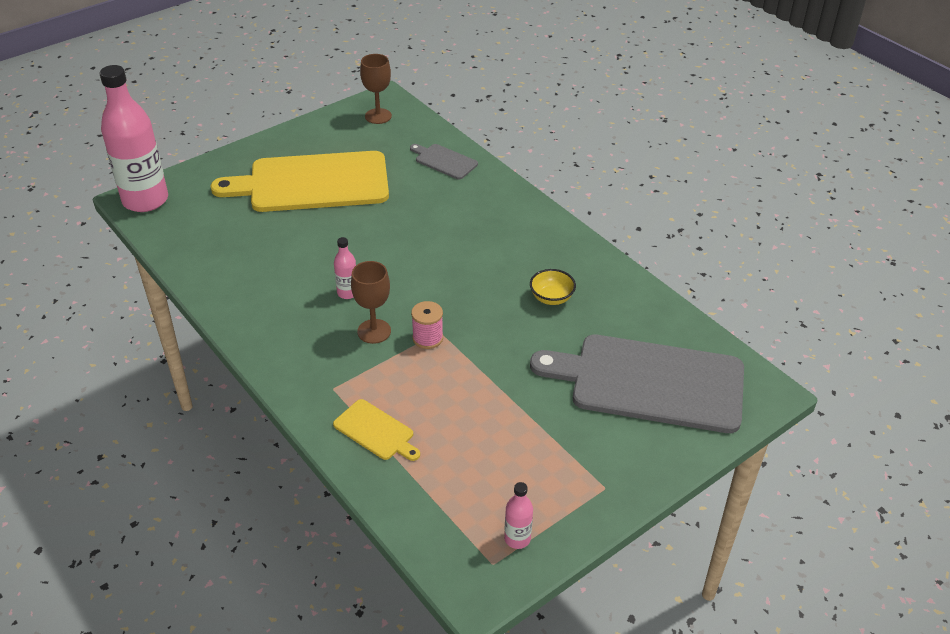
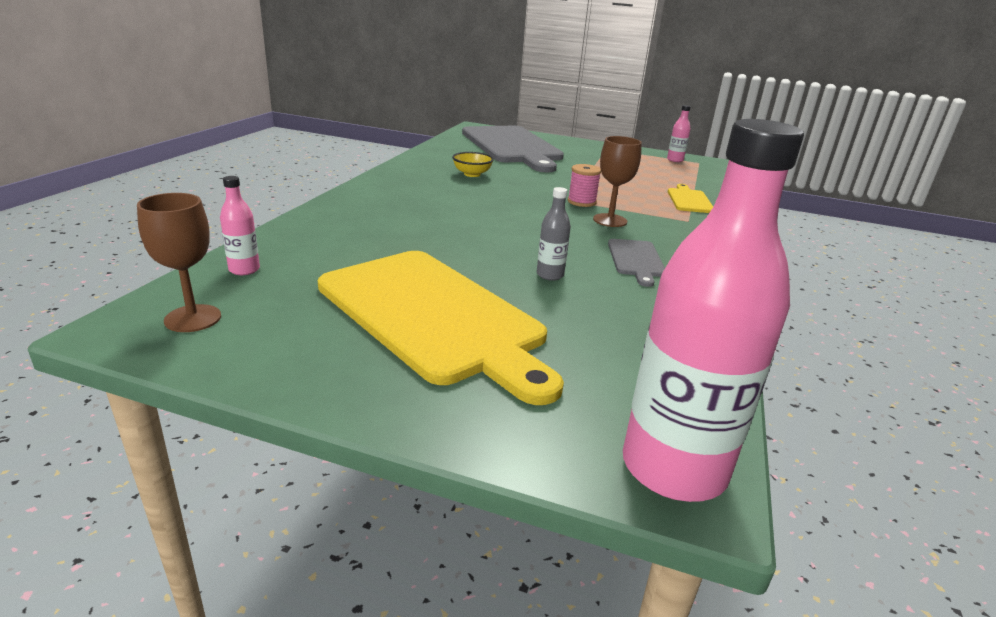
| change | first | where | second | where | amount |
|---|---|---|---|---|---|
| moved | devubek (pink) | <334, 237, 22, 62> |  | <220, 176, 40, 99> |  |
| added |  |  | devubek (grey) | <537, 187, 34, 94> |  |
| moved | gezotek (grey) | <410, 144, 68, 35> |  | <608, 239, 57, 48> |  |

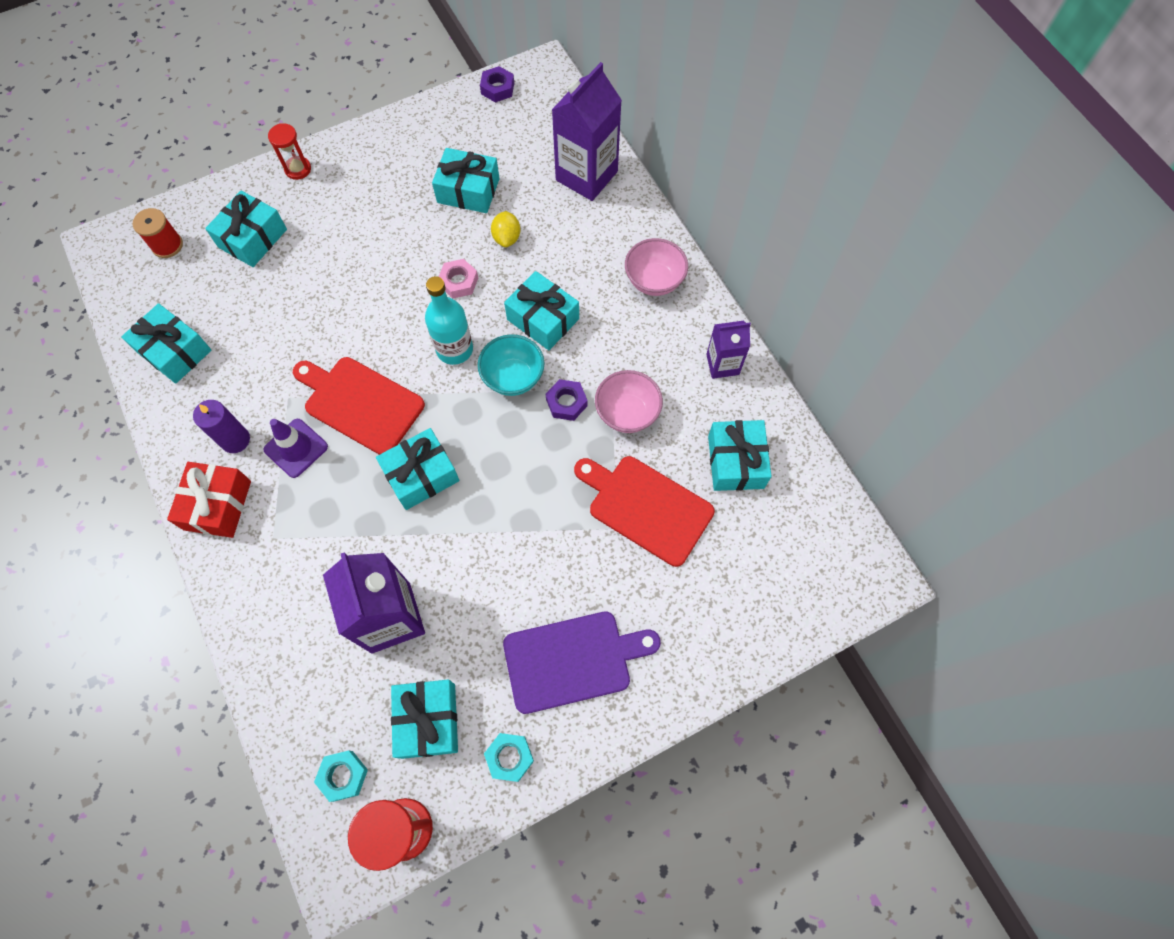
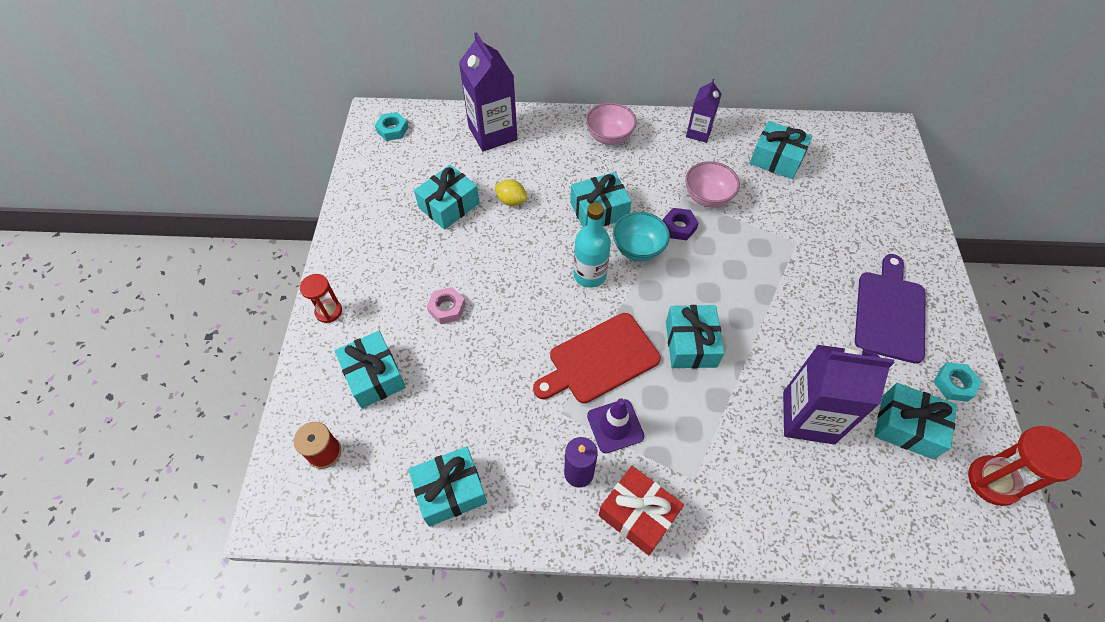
| change | first | where | second | where | amount |
|---|---|---|---|---|---|
| moved | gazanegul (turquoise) | <314, 750, 54, 52> |  | <375, 112, 33, 29> |  |
| moved | gazanegul (pink) | <439, 259, 39, 39> |  | <427, 287, 39, 37> |  |
| removed | gazanegul (purple) | <480, 66, 34, 37> |  |  |  |
| removed | gezotek (red) | <574, 456, 141, 111> |  |  |  |

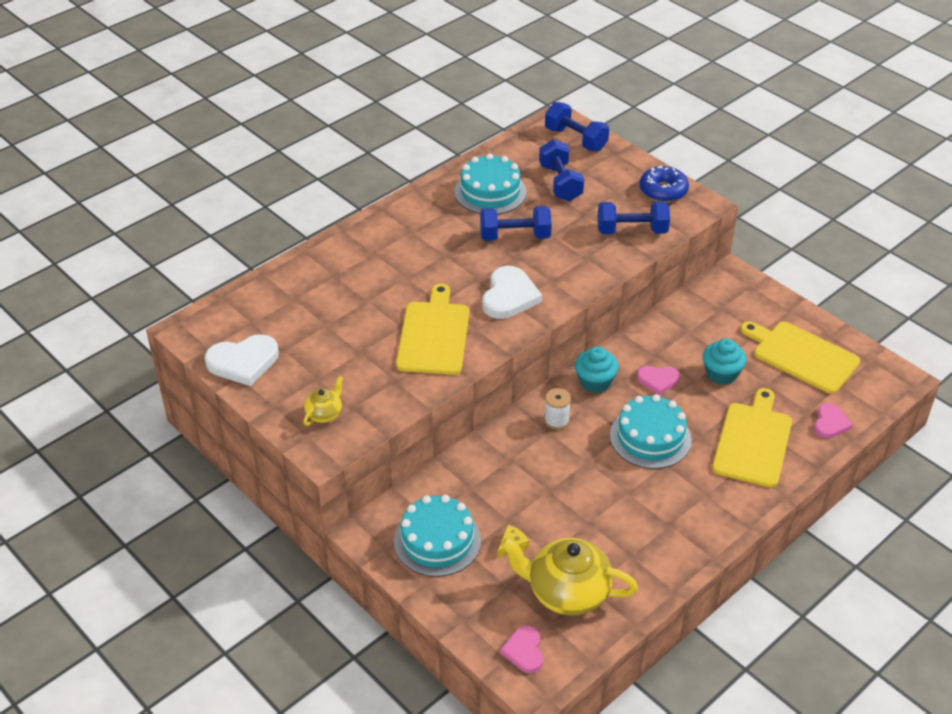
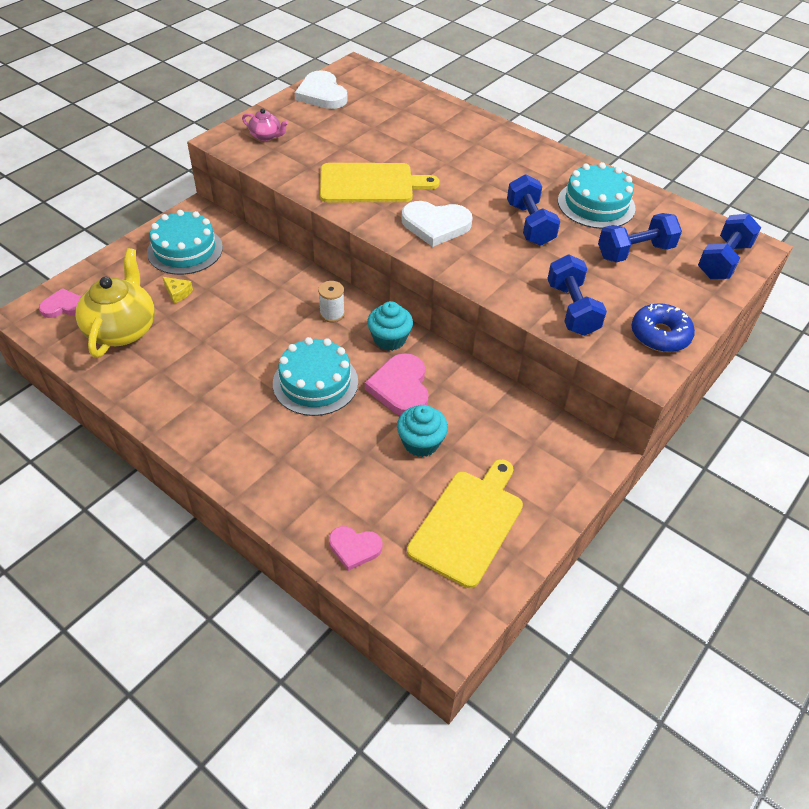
| change | first | where | second | where | amount |
|---|---|---|---|---|---|
| recoloured | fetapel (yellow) | <303, 376, 40, 50> | fetapel (pink) | <242, 109, 46, 32> |  |
| resized | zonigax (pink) | <637, 366, 43, 29> |  | <365, 353, 64, 62> | x1.63 |
| removed | gezotek (yellow) | <712, 388, 80, 99> |  |  |  |

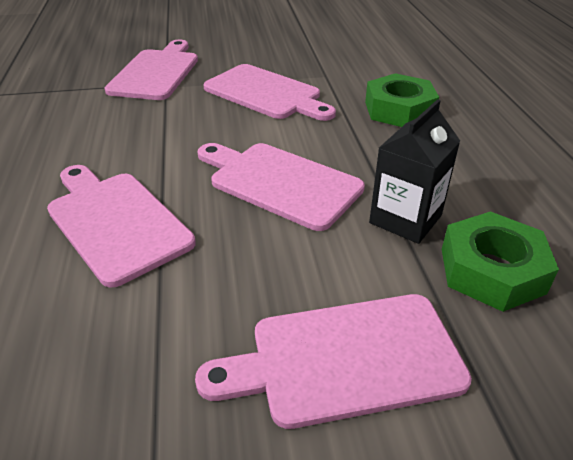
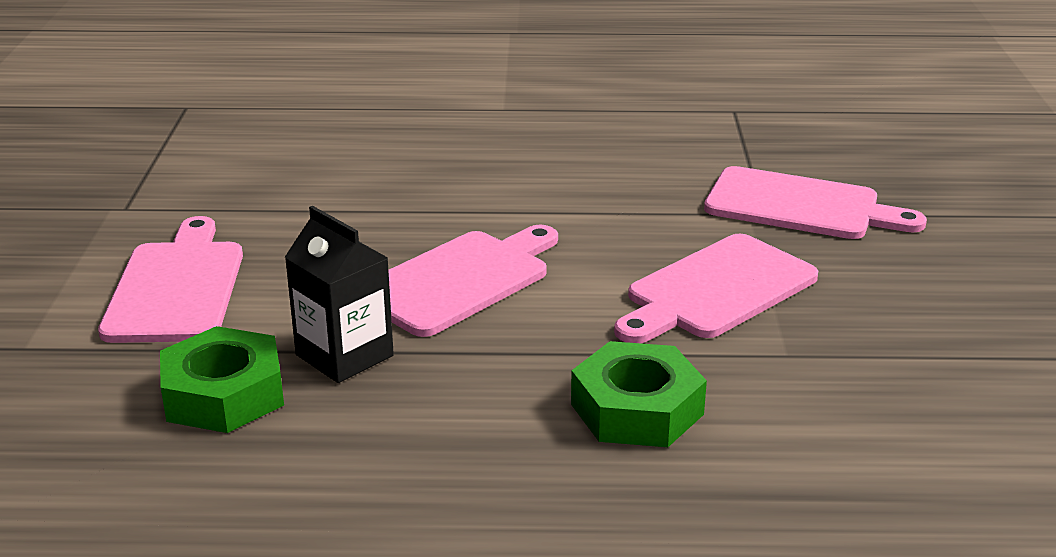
| change | first | where | second | where | amount |
|---|---|---|---|---|---|
| removed | gezotek (pink) | <47, 165, 149, 123> |  |  |  |

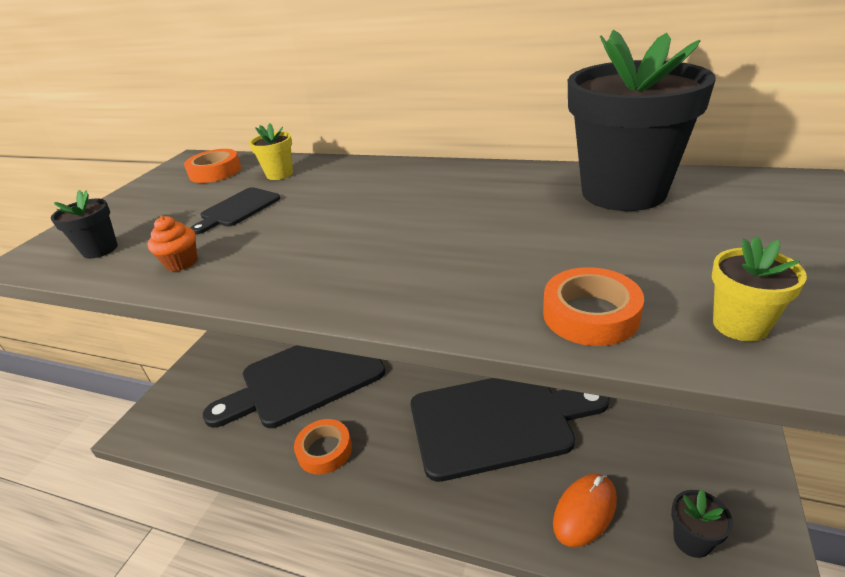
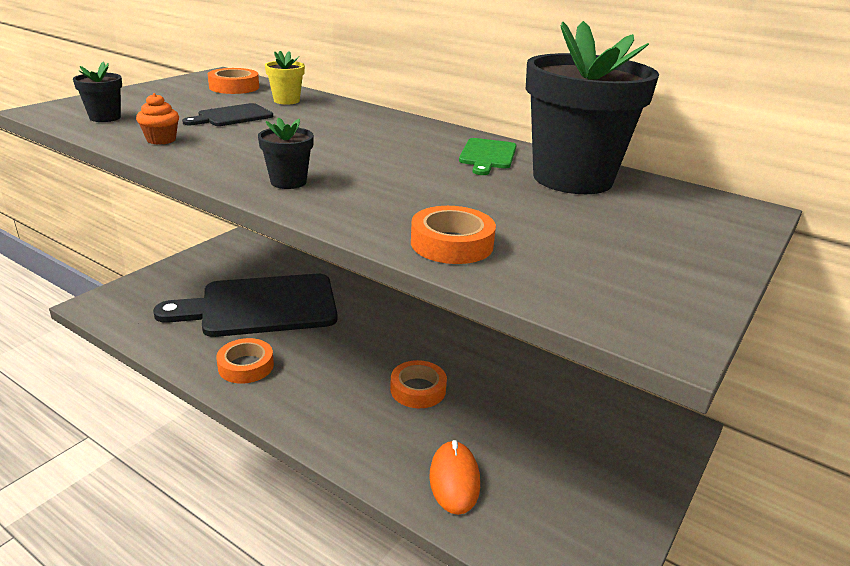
| change | first | where | second | where | amount |
|---|---|---|---|---|---|
| moved | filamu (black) | <671, 490, 62, 68> |  | <258, 118, 56, 71> |  |
| replaced | gezotek (black) | <411, 378, 199, 104> | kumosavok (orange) | <390, 360, 57, 48> |  |
| turned | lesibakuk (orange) | <553, 474, 64, 73> |  | <429, 440, 51, 75> | 60 degrees counterclockwise |
| added |  |  | gezotek (green) | <459, 138, 57, 37> |  |
| removed | filamu (yellow) | <712, 236, 95, 105> |  |  |  |

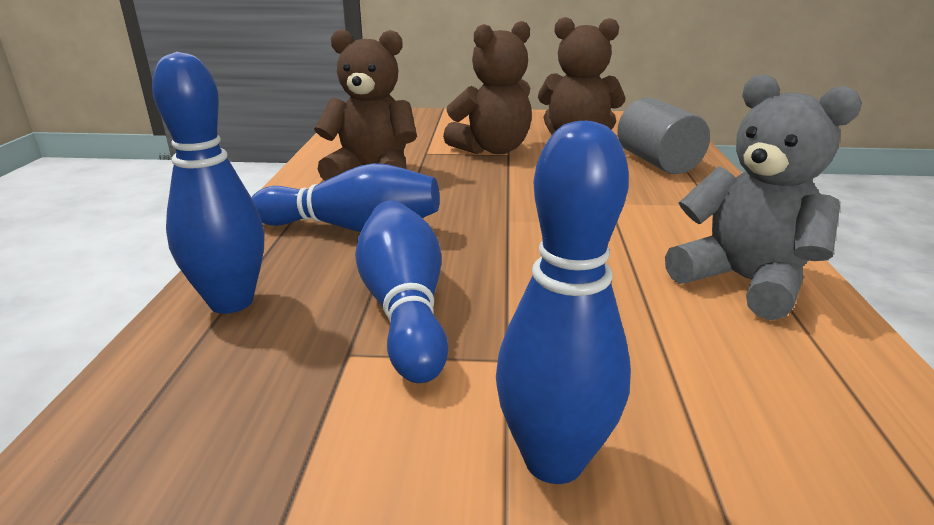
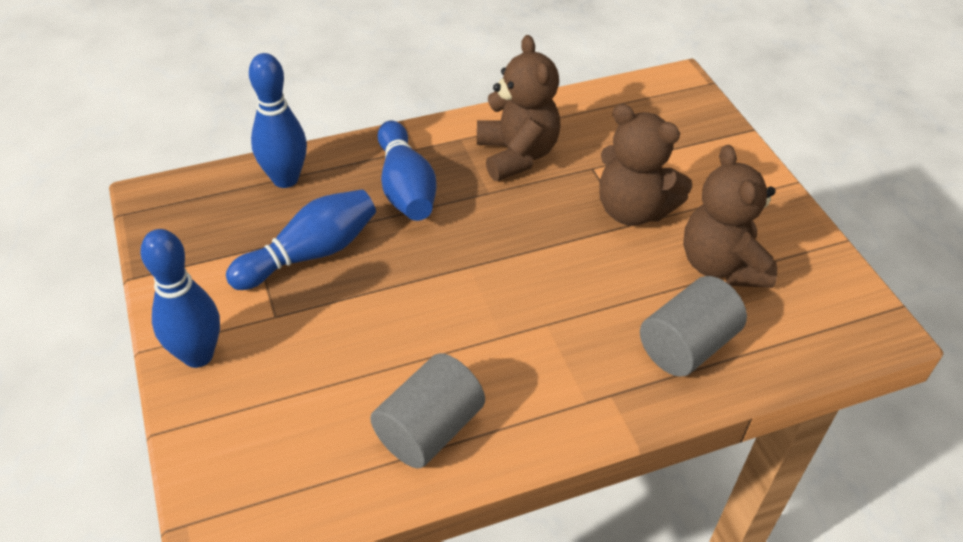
| change | first | where | second | where | amount |
|---|---|---|---|---|---|
| replaced | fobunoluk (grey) | <665, 74, 197, 246> | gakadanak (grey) | <370, 353, 115, 115> |  |

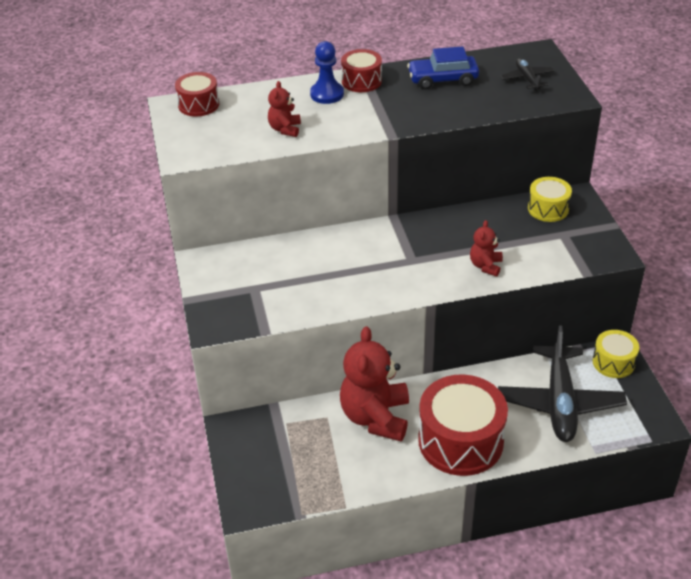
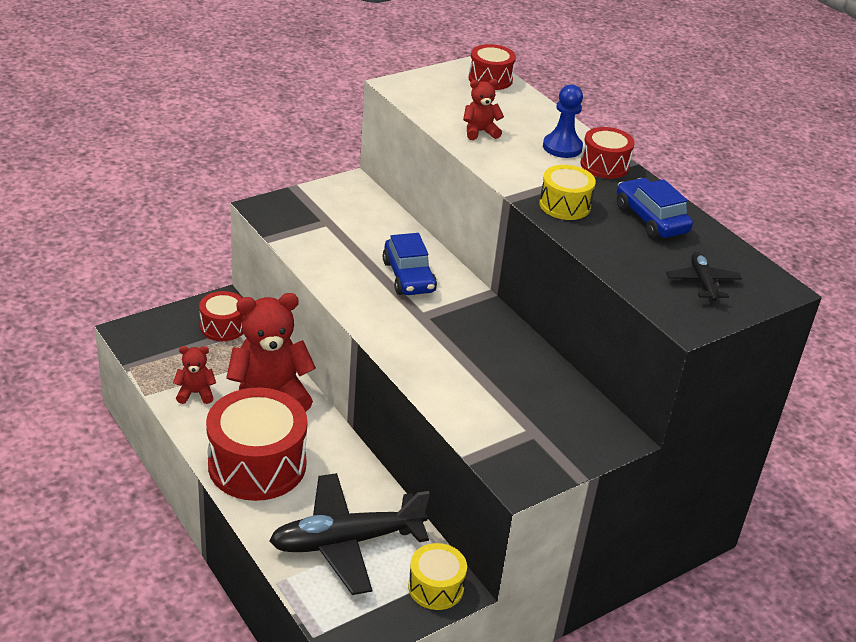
| change | first | where | second | where | amount |
|---|---|---|---|---|---|
| moved | fobunoluk (red) | <470, 220, 33, 56> |  | <173, 346, 43, 58> |  |
| added |  |  | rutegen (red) | <199, 291, 44, 50> |  |
| added |  |  | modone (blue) | <383, 233, 54, 62> |  |
| moved | rutegen (yellow) | <528, 177, 44, 45> |  | <539, 165, 57, 55> |  |
| turned | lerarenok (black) | <500, 58, 54, 33> |  | <666, 252, 76, 49> | 60 degrees counterclockwise |

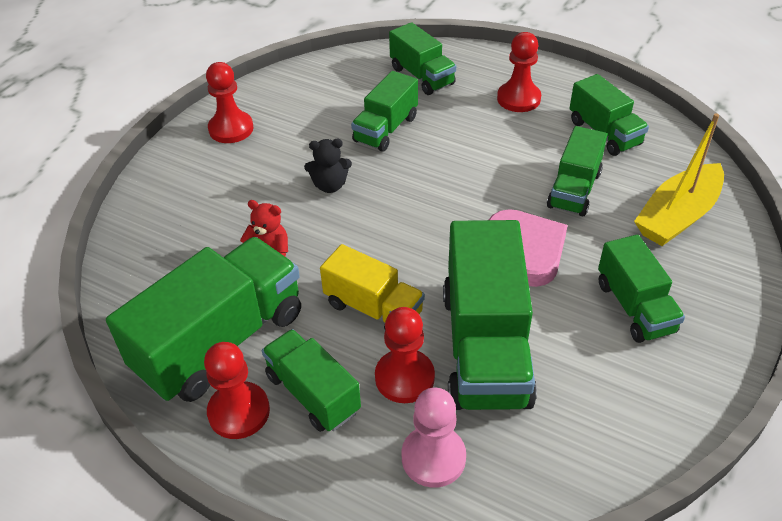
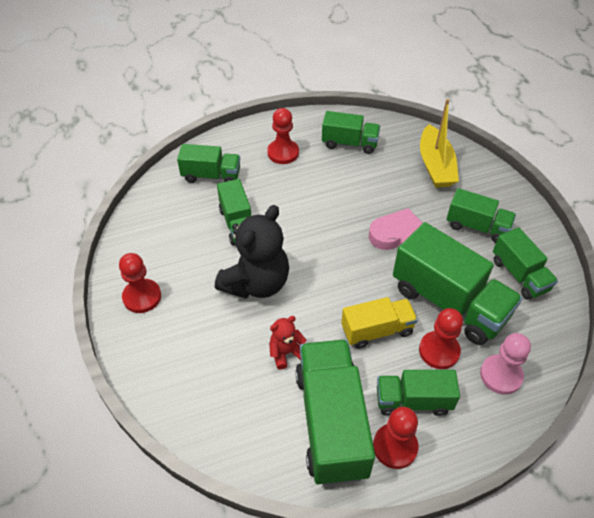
| change | first | where | second | where | amount |
|---|---|---|---|---|---|
| resized | fobunoluk (black) | <304, 139, 48, 54> |  | <215, 205, 74, 94> | x2.10 |
| moved | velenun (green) | <547, 126, 60, 90> |  | <493, 227, 65, 73> |  |

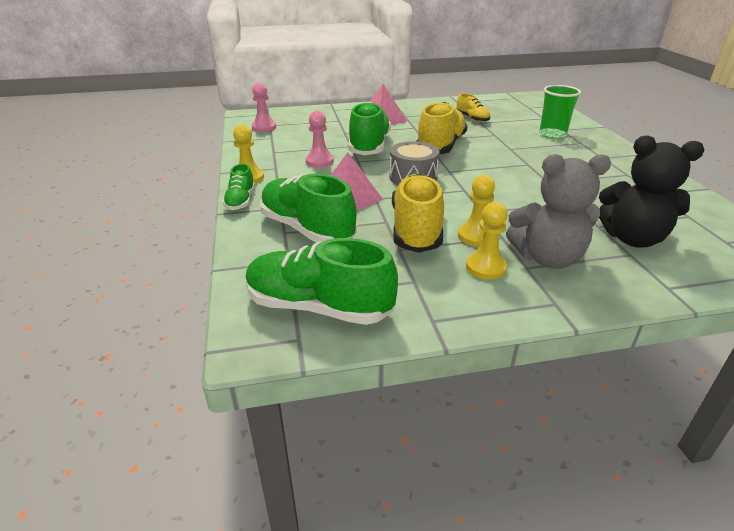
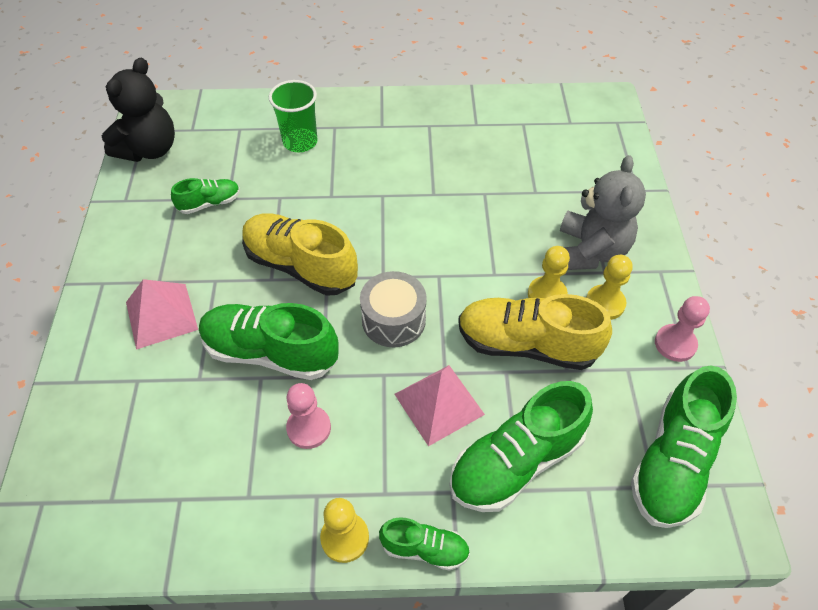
| change | first | where | second | where | amount |
|---|---|---|---|---|---|
| moved | fobunoluk (black) | <599, 135, 105, 112> |  | <102, 58, 73, 104> |  |
| recoloured | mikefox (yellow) | <456, 93, 34, 29> | mikefox (green) | <171, 178, 69, 36> |  |
| moved | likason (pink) | <252, 83, 24, 49> |  | <655, 296, 55, 66> |  |

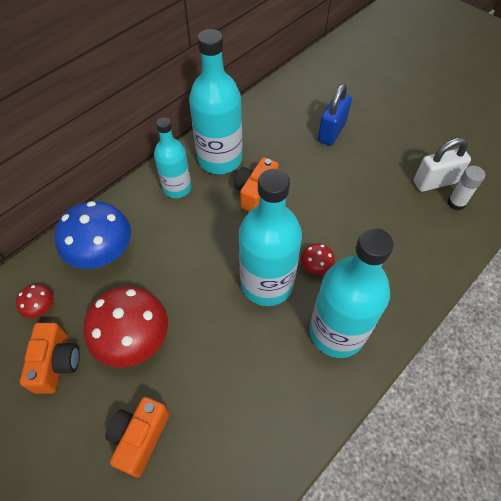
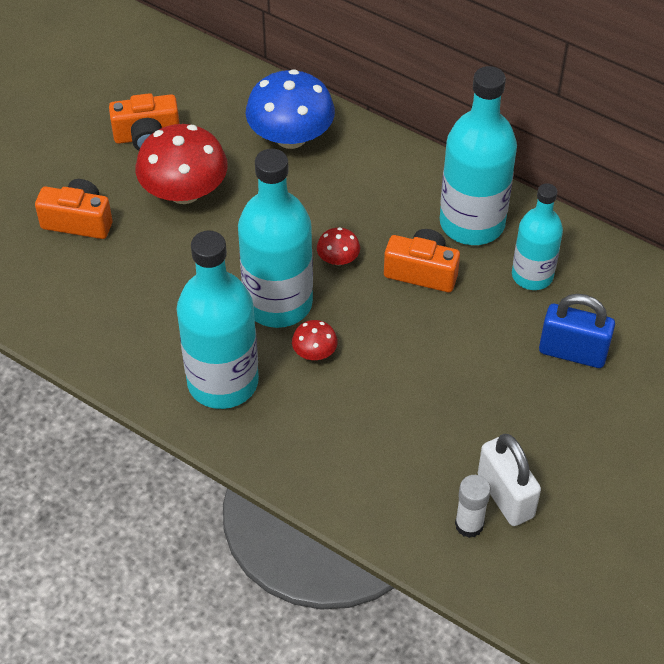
| change | first | where | second | where | amount |
|---|---|---|---|---|---|
| moved | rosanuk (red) | <16, 284, 38, 34> |  | <317, 227, 43, 38> |  |
| moved | devubek (turquoise) | <154, 118, 37, 80> |  | <512, 183, 51, 107> |  |

